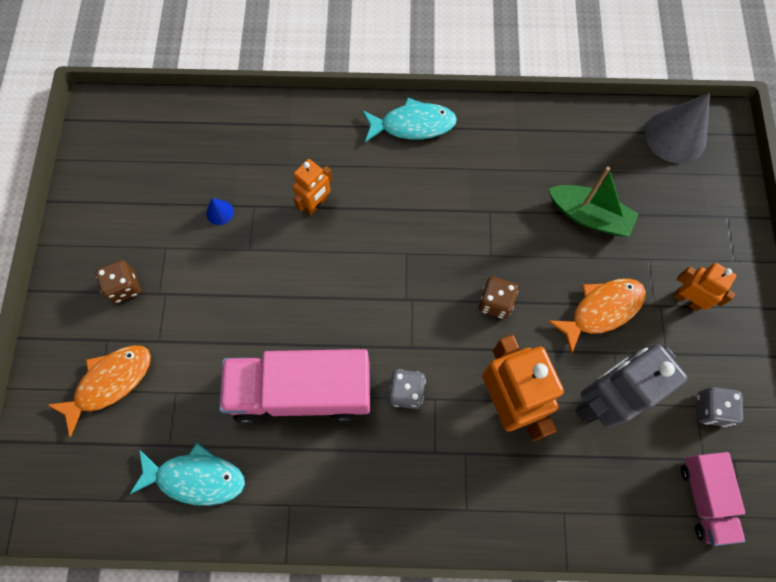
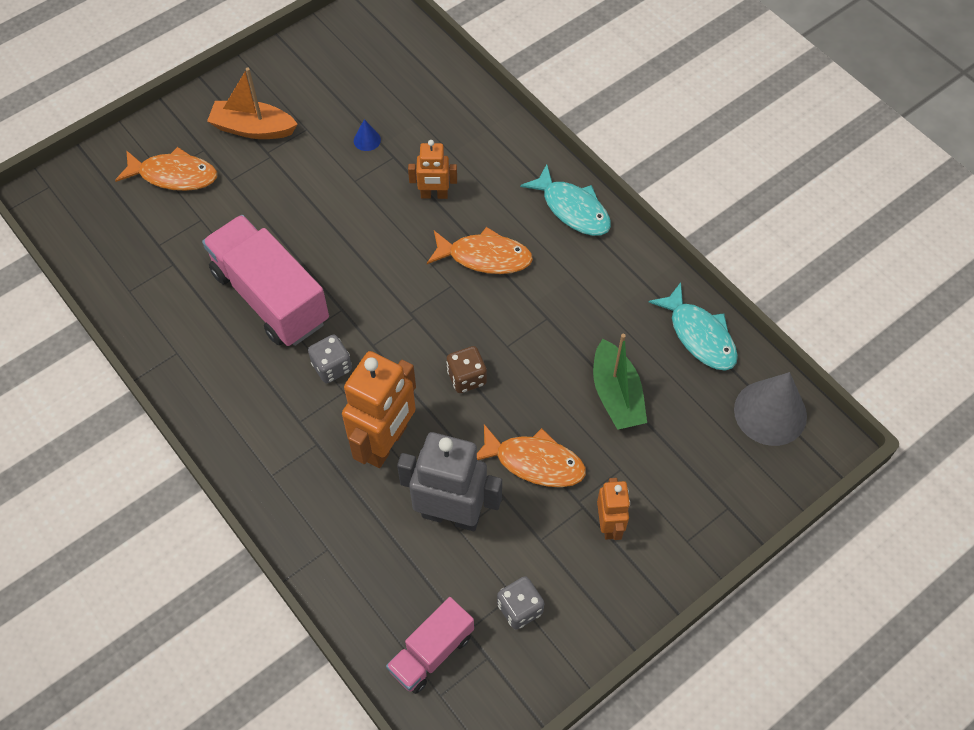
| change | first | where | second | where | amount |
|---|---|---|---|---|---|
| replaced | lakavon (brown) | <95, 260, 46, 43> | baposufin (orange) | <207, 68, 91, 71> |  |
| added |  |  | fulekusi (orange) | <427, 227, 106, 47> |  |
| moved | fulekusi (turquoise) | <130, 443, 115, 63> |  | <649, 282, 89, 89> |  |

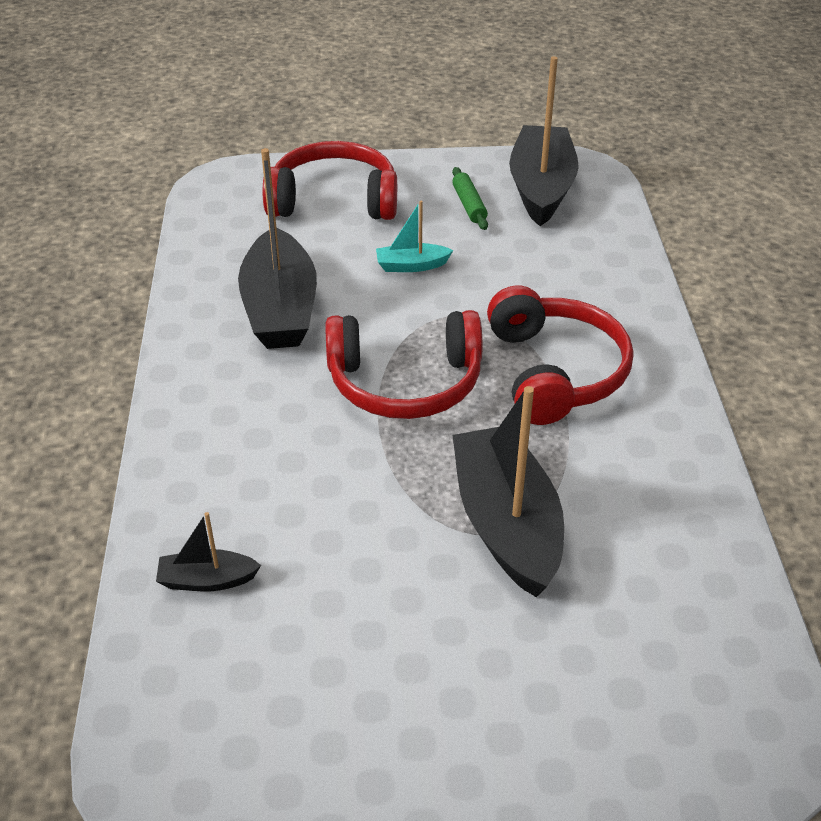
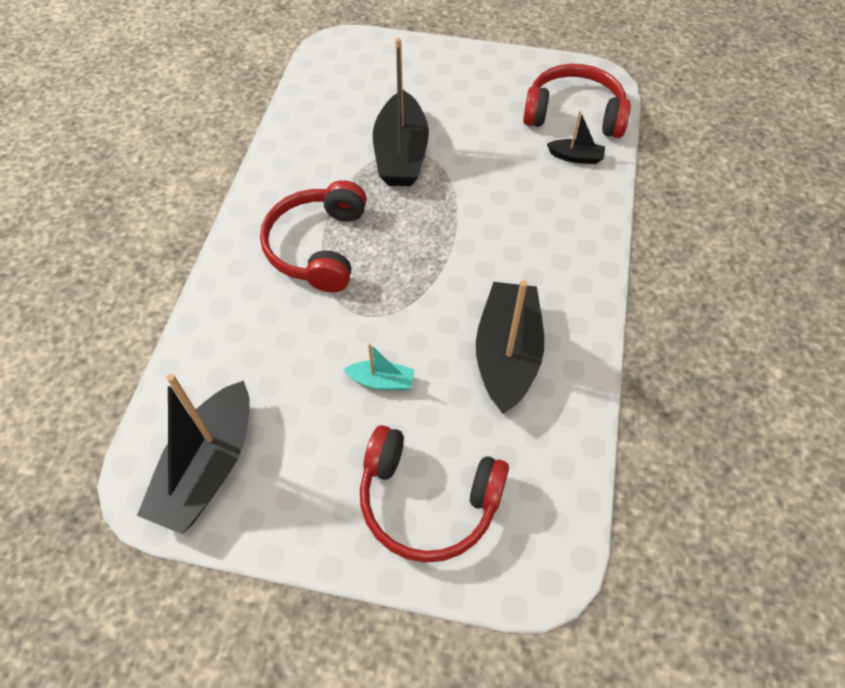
| change | first | where | second | where | amount |
|---|---|---|---|---|---|
| moved | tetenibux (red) | <325, 310, 157, 109> |  | <523, 64, 108, 74> |  |
| removed | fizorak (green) | <452, 167, 36, 63> |  |  |  |

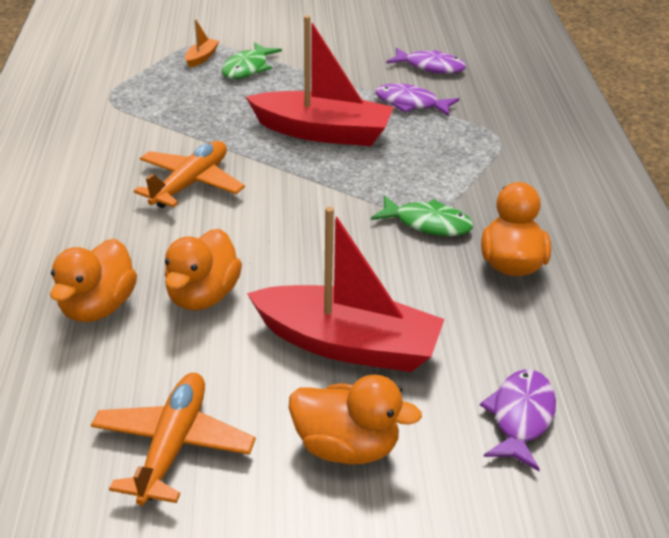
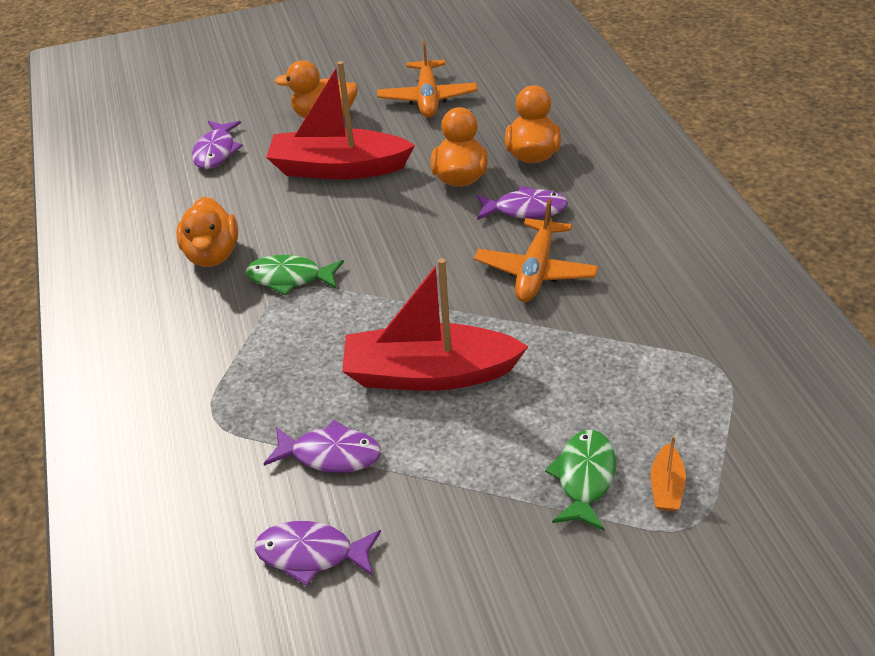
| change | first | where | second | where | amount |
|---|---|---|---|---|---|
| added |  |  | fulekusi (purple) | <476, 186, 92, 34> |  |

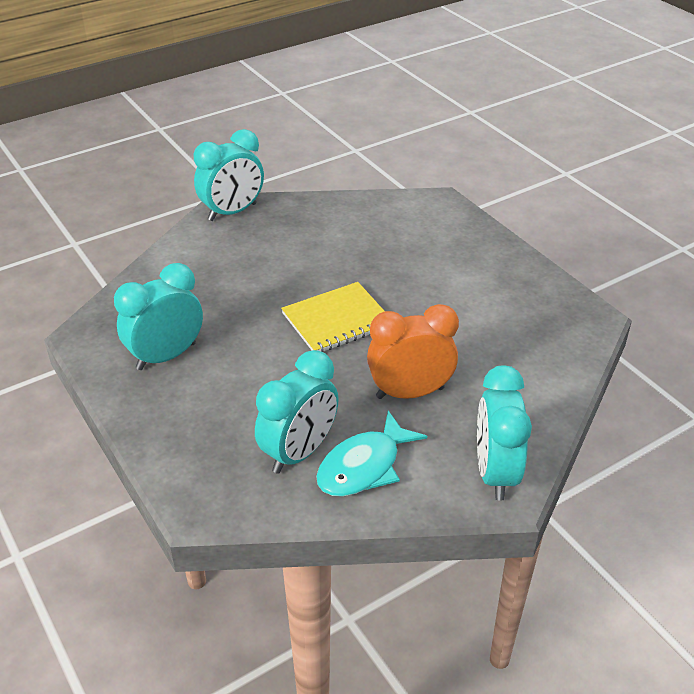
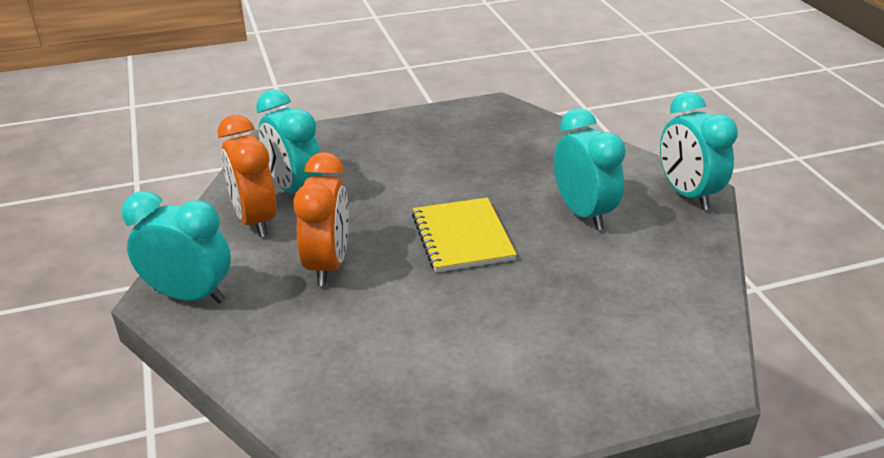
| change | first | where | second | where | amount |
|---|---|---|---|---|---|
| replaced | fulekusi (turquoise) | <316, 411, 111, 86> | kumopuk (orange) | <217, 115, 59, 122> |  |
| moved | kumopuk (turquoise) | <114, 263, 89, 107> |  | <554, 109, 72, 121> |  |

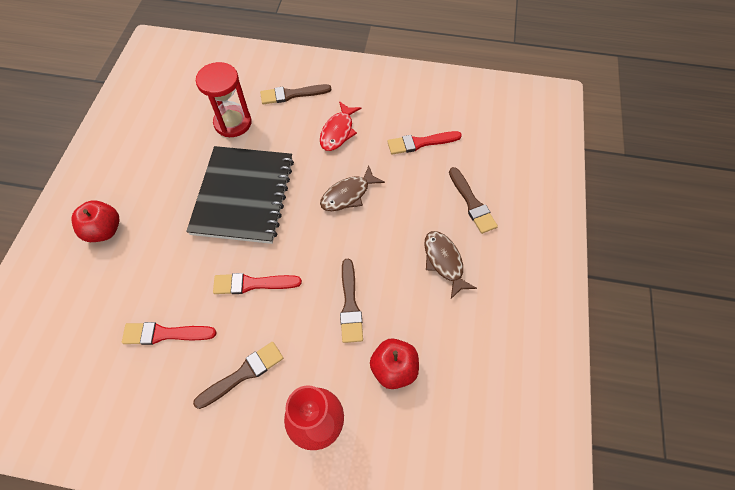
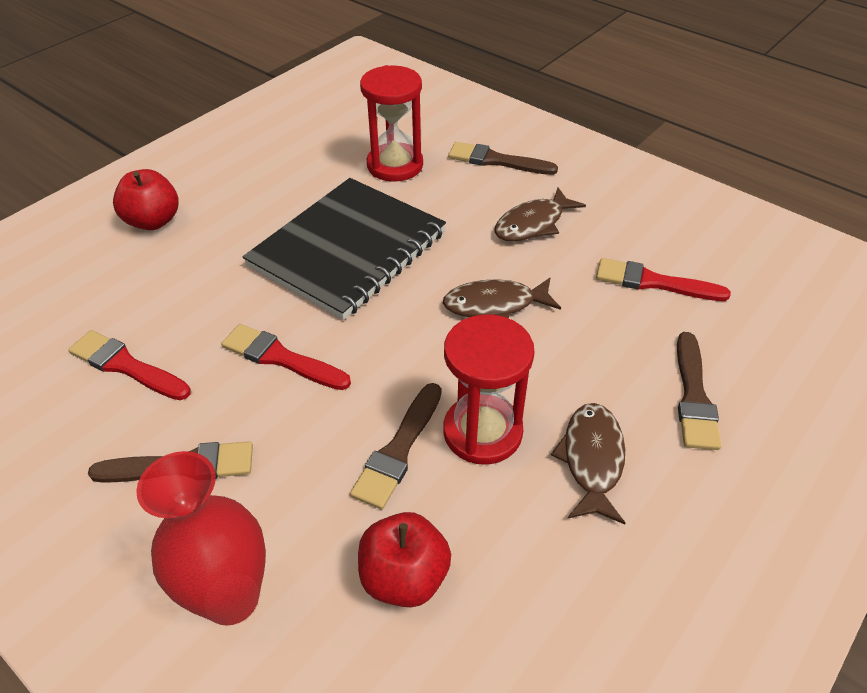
| change | first | where | second | where | amount |
|---|---|---|---|---|---|
| added |  |  | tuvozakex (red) | <443, 314, 92, 150> |  |
| recoloured | fulekusi (red) | <320, 101, 41, 50> | fulekusi (brown) | <495, 188, 91, 53> |  |

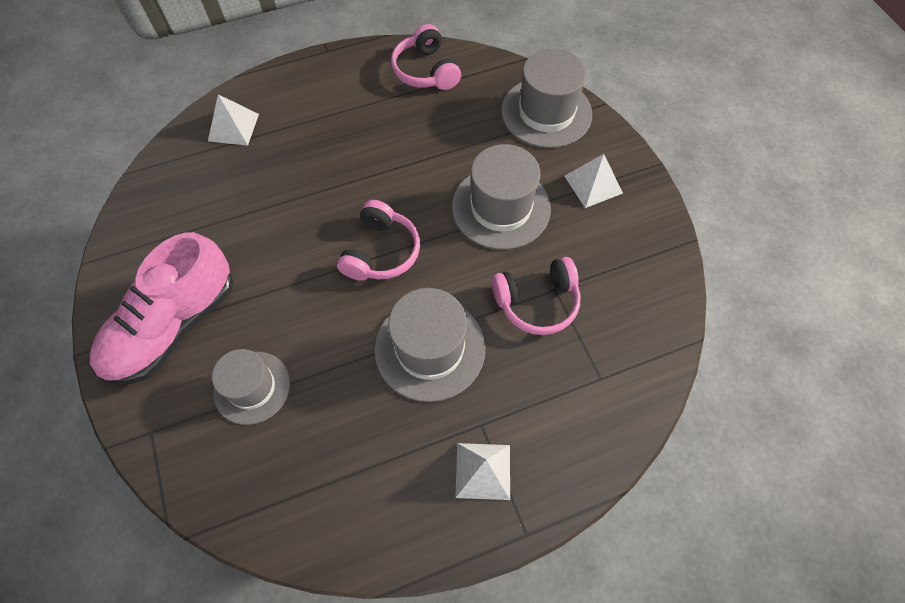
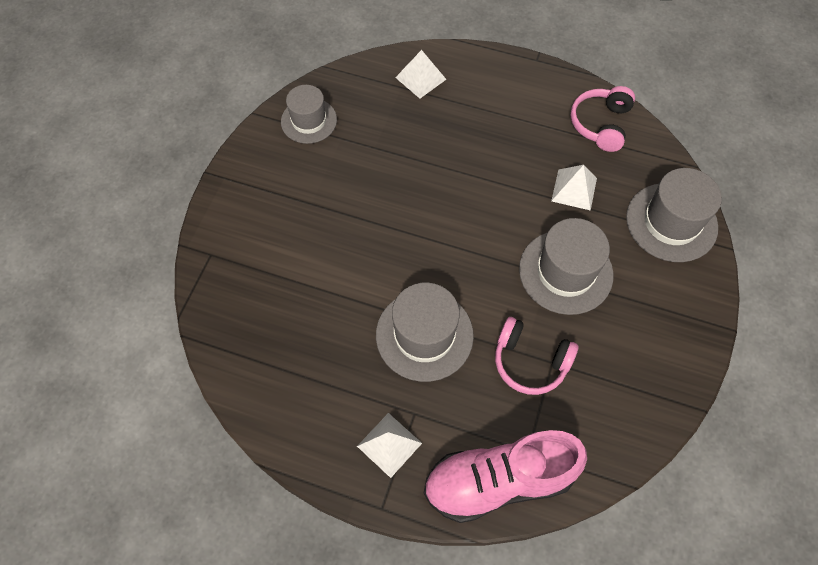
| change | first | where | second | where | amount |
|---|---|---|---|---|---|
| moved | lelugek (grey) | <212, 349, 78, 76> |  | <281, 85, 56, 59> |  |
| moved | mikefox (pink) | <90, 232, 143, 152> |  | <423, 430, 164, 93> |  |
| moved | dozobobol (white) | <564, 154, 59, 54> |  | <551, 165, 46, 46> |  |
| removed | tetenibux (pink) | <337, 200, 83, 81> |  |  |  |

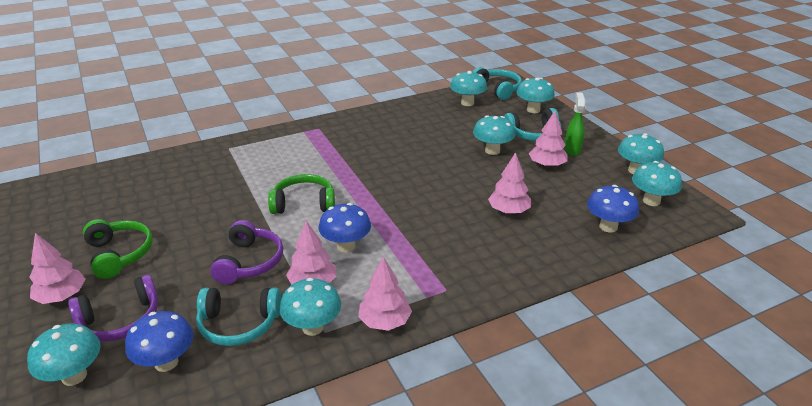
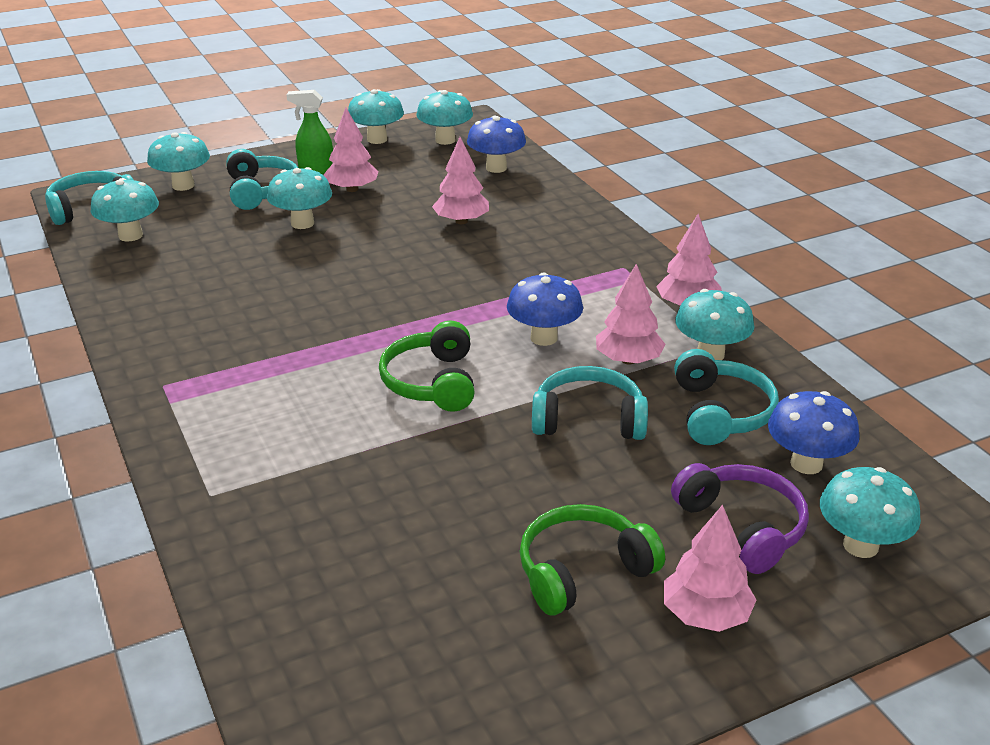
| change | first | where | second | where | amount |
|---|---|---|---|---|---|
| recoloured | tetenibux (purple) | <210, 220, 73, 64> | tetenibux (turquoise) | <532, 366, 116, 74> |  |

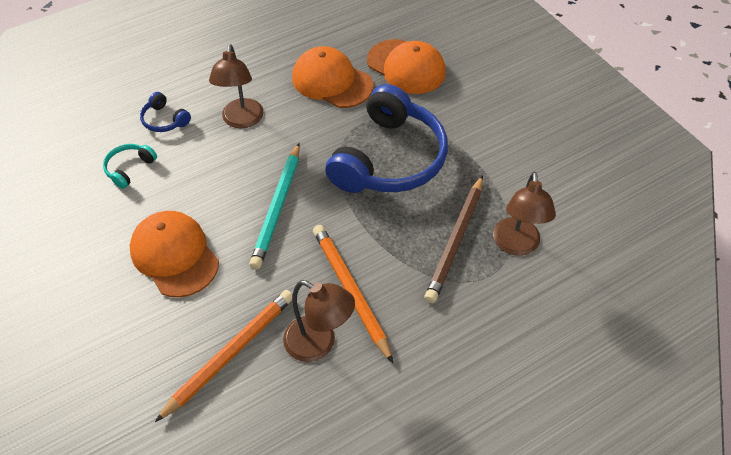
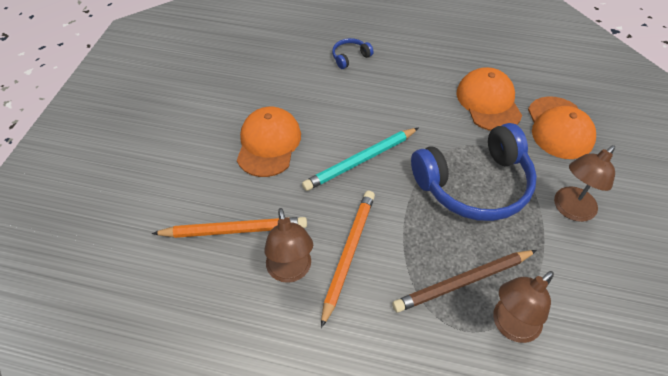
| change | first | where | second | where | amount |
|---|---|---|---|---|---|
| turned | tetenibux (blue) | <140, 92, 51, 40> |  | <332, 38, 42, 31> | 60 degrees clockwise |
| moved | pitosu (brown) | <209, 44, 55, 84> |  | <554, 145, 61, 77> |  |
| removed | tetenibux (turquoise) | <103, 144, 54, 45> |  |  |  |

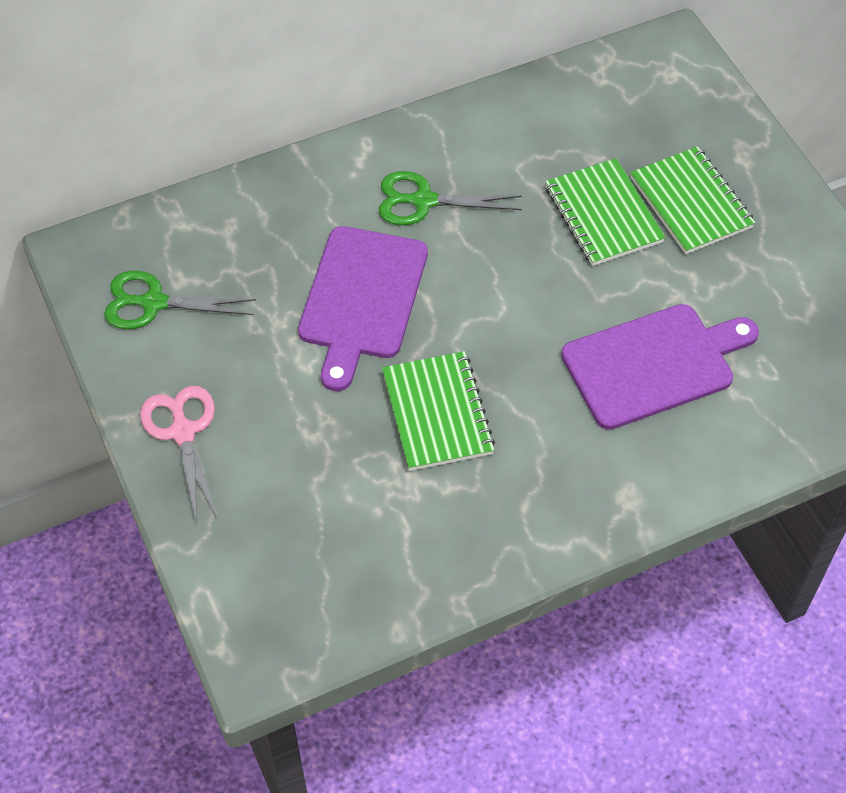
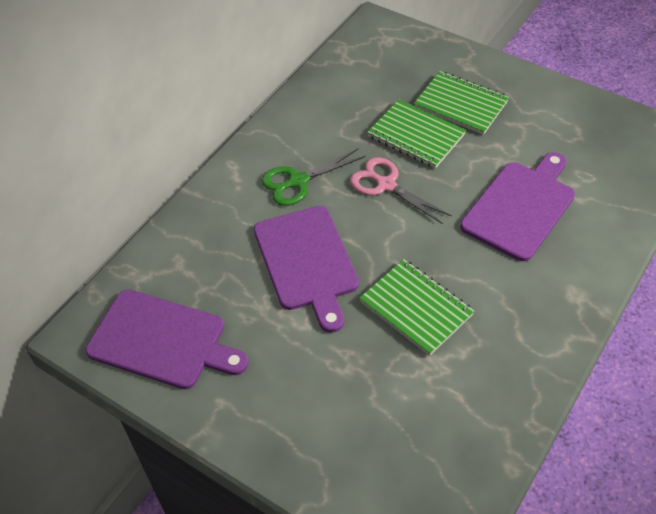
| change | first | where | second | where | amount |
|---|---|---|---|---|---|
| replaced | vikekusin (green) | <104, 271, 152, 59> | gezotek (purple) | <86, 289, 163, 100> |  |
| moved | vikekusin (pink) | <140, 386, 77, 138> |  | <350, 157, 101, 67> |  |

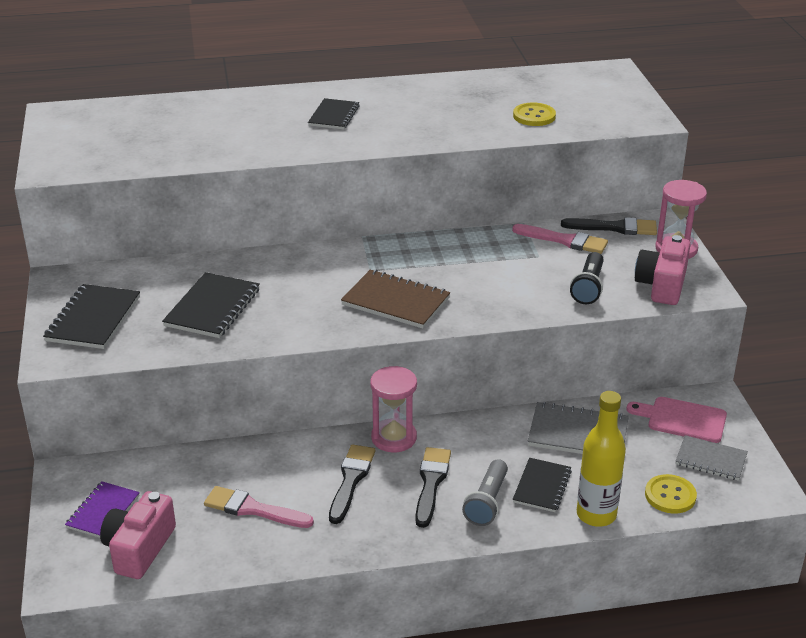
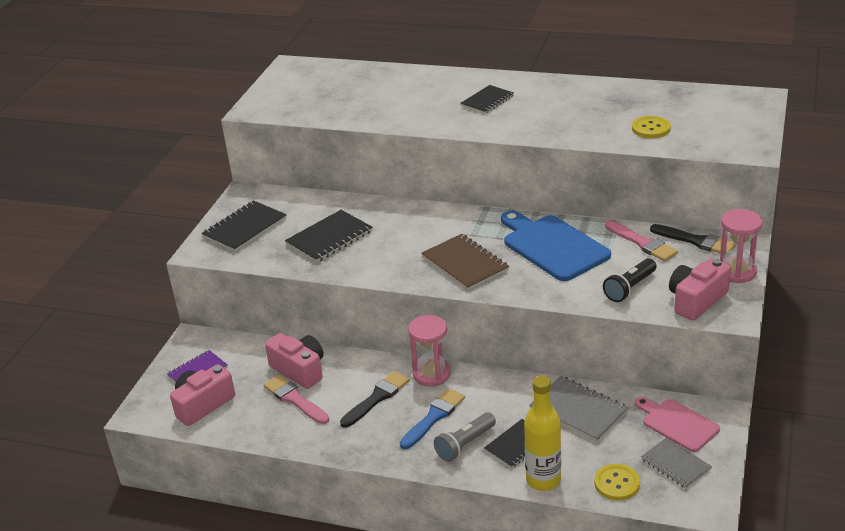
| change | first | where | second | where | amount |
|---|---|---|---|---|---|
| added |  |  | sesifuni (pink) | <265, 333, 59, 56> |  |
| recoloured | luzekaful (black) | <415, 447, 36, 81> | luzekaful (blue) | <400, 388, 65, 61> |  |
| added |  |  | gezotek (blue) | <501, 211, 110, 70> |  |

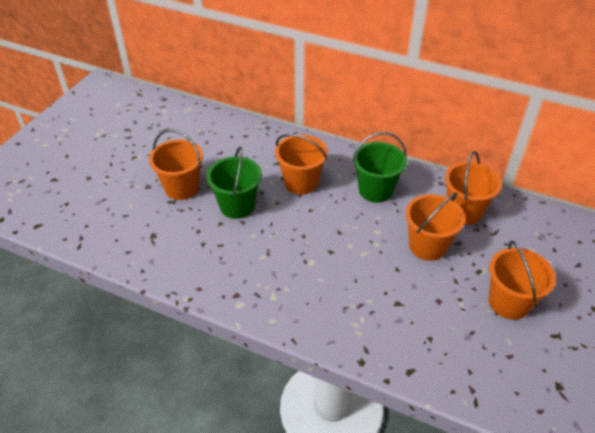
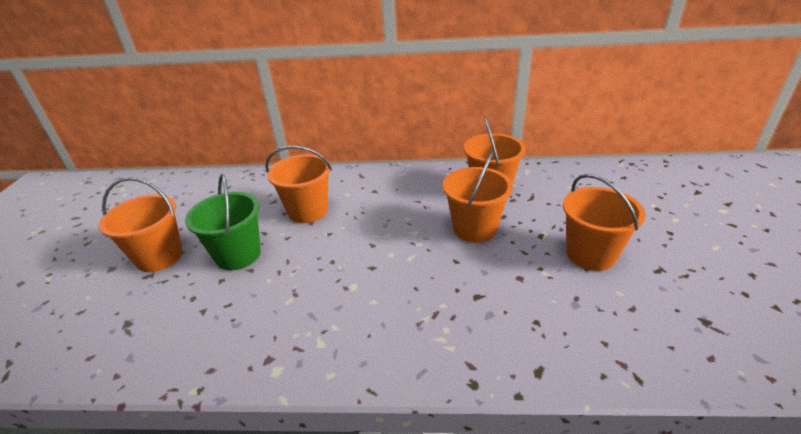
| change | first | where | second | where | amount |
|---|---|---|---|---|---|
| removed | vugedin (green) | <353, 132, 54, 71> |  |  |  |

